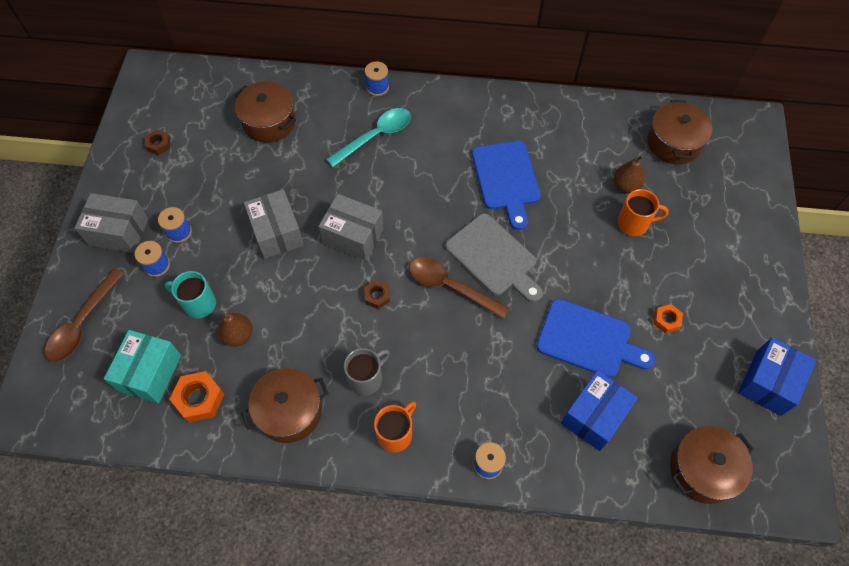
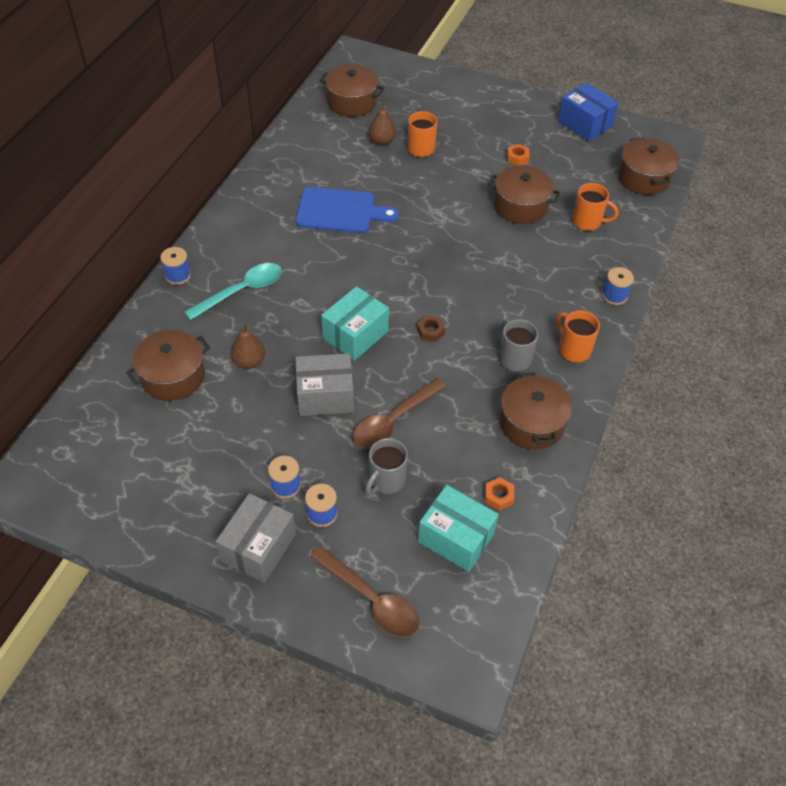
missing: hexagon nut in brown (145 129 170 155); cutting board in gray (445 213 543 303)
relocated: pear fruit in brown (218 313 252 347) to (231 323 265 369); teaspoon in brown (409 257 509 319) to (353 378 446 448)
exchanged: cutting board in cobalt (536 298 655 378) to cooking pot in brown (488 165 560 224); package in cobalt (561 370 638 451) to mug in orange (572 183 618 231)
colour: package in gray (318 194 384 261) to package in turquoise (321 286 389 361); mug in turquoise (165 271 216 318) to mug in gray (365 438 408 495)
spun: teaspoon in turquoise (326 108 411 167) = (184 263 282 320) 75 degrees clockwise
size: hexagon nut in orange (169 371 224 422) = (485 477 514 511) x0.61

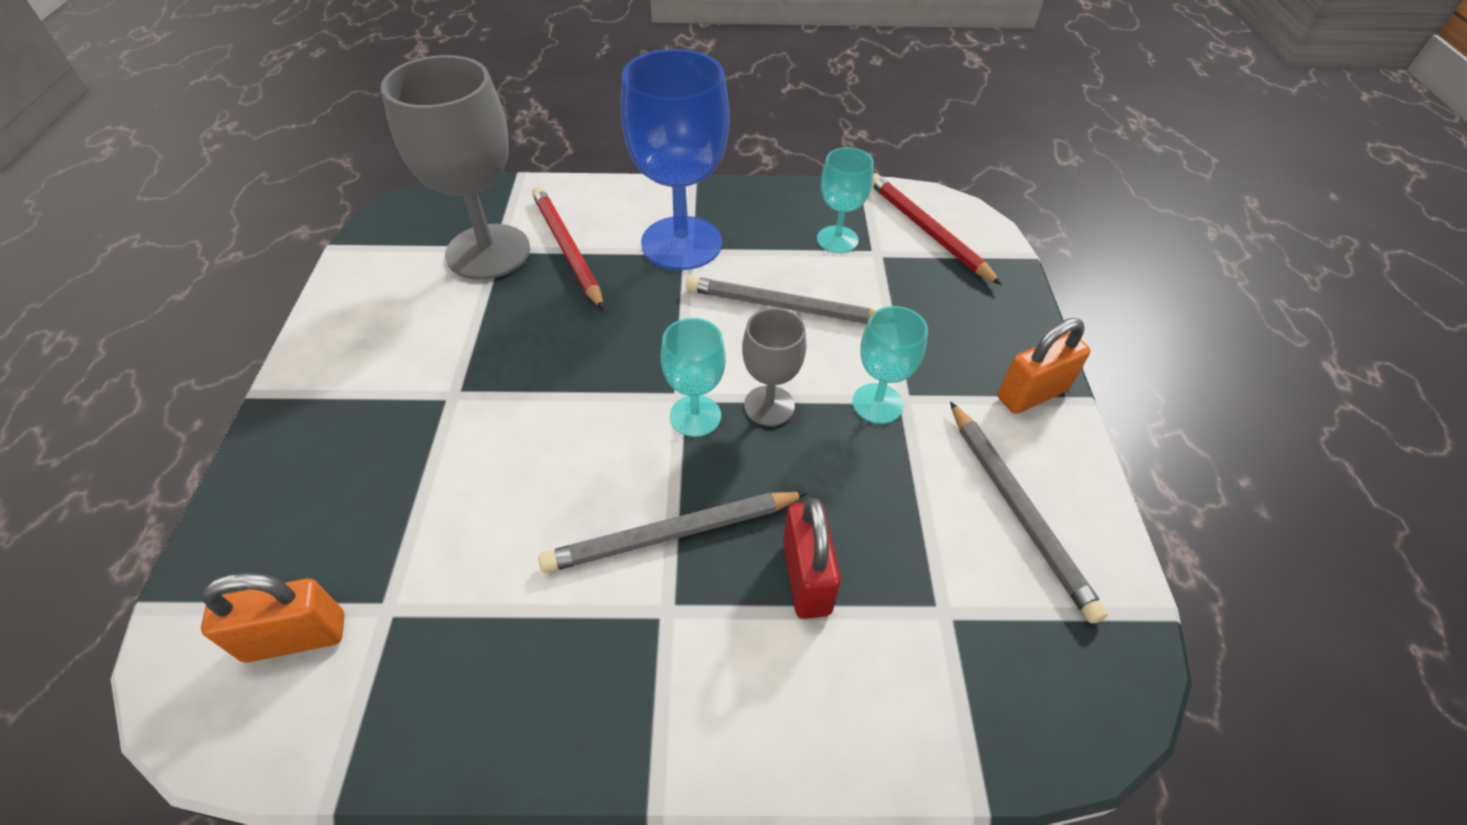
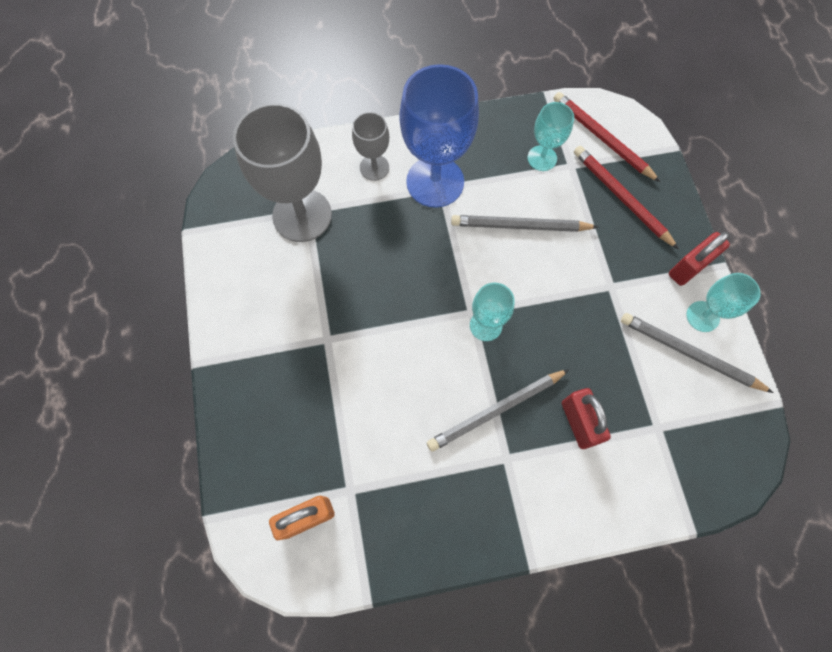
relocated: wine glass in gray (742 308 806 426) to (352 112 389 181); pencil in crimson (532 187 604 310) to (574 146 679 249); wine glass in turquoise (853 306 928 424) to (687 273 761 332)
colour: small lock in orange (998 318 1091 414) to small lock in crimson (669 232 730 286)
spun: pencil in gray (950 401 1108 624) = (621 313 774 393) 150 degrees clockwise

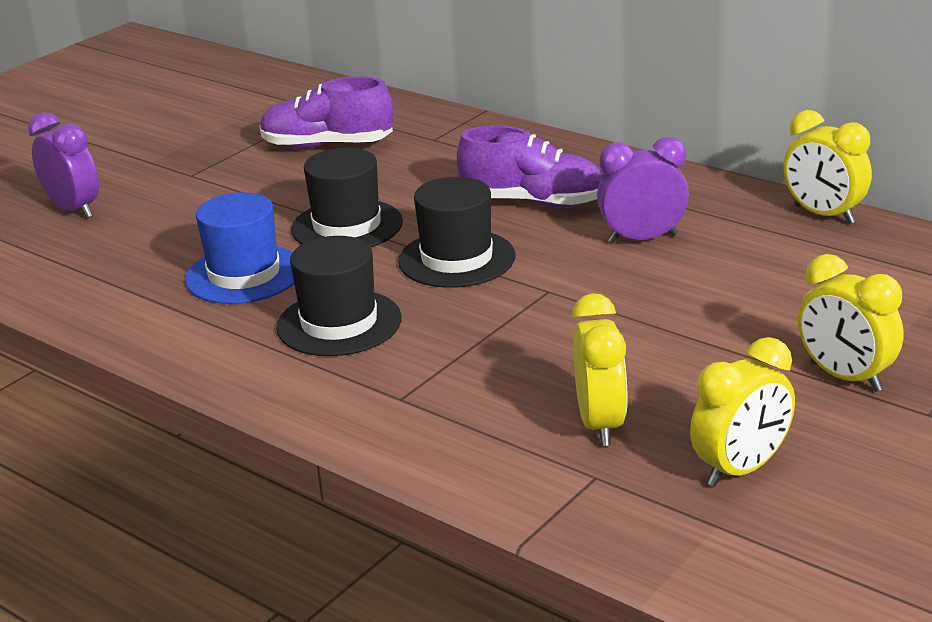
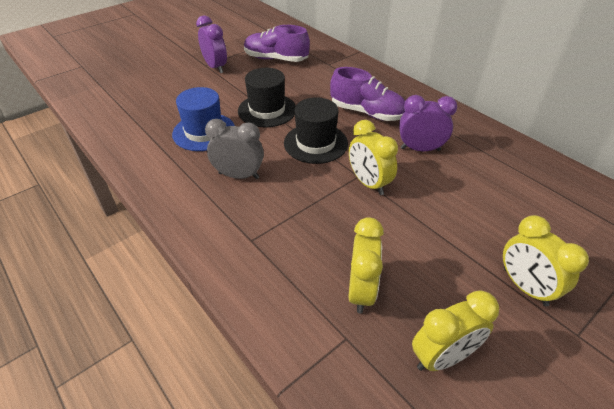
relocated: alarm clock in purple (28 112 99 218) to (196 15 227 73); alarm clock in golden (783 110 872 224) to (349 120 398 195)
exchanged: hat in ebony (276 236 402 356) to alarm clock in gray (205 119 264 179)

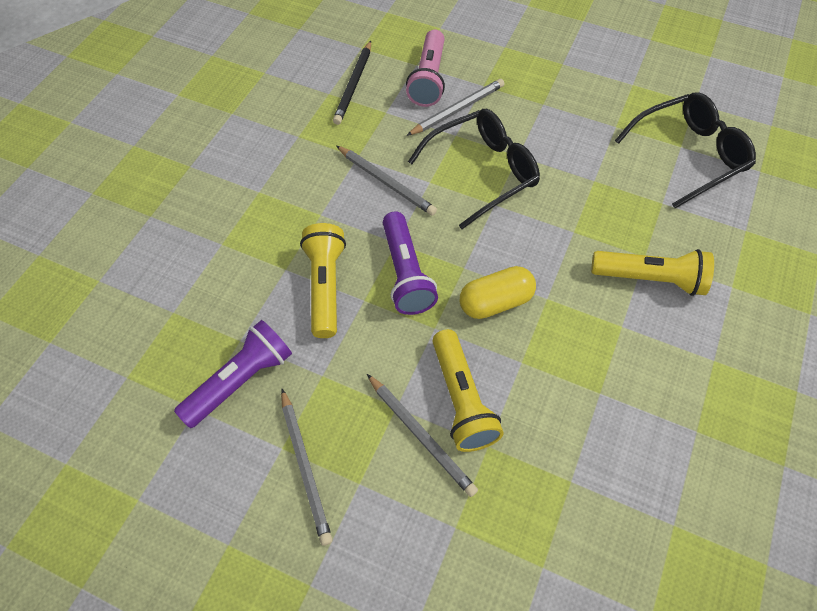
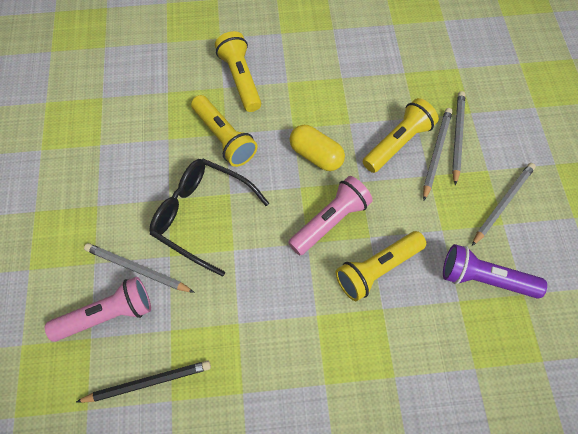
missing: glasses in ebony (615 92 756 208)
appeared: pocket torch in golden (191 95 257 167)
relocated: pencil in gray (336 146 437 216) to (452 91 465 186)
colour: pocket torch in purple (383 211 438 315) to pocket torch in rose-pink (288 176 373 255)

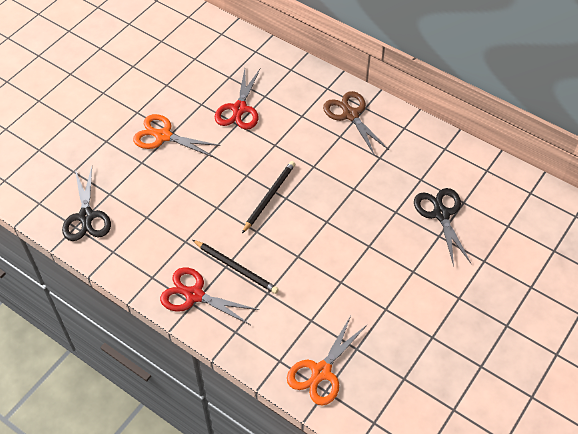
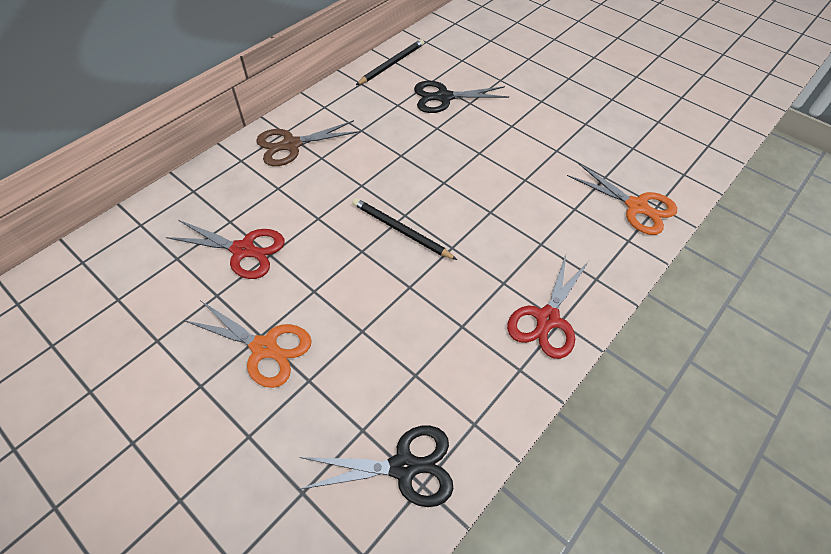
relocated: pencil in ebony (193 240 279 294) to (356 39 424 85)
spun: shears in orange (133 114 221 158) = (183 300 312 388) 90 degrees counterclockwise

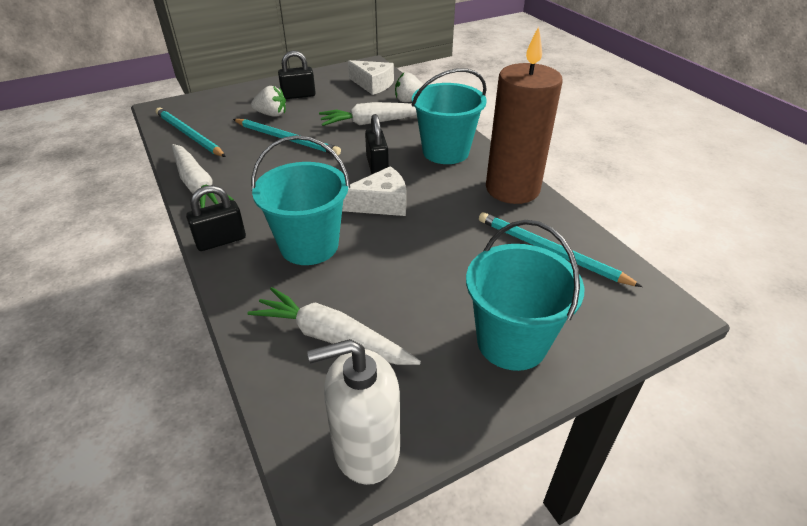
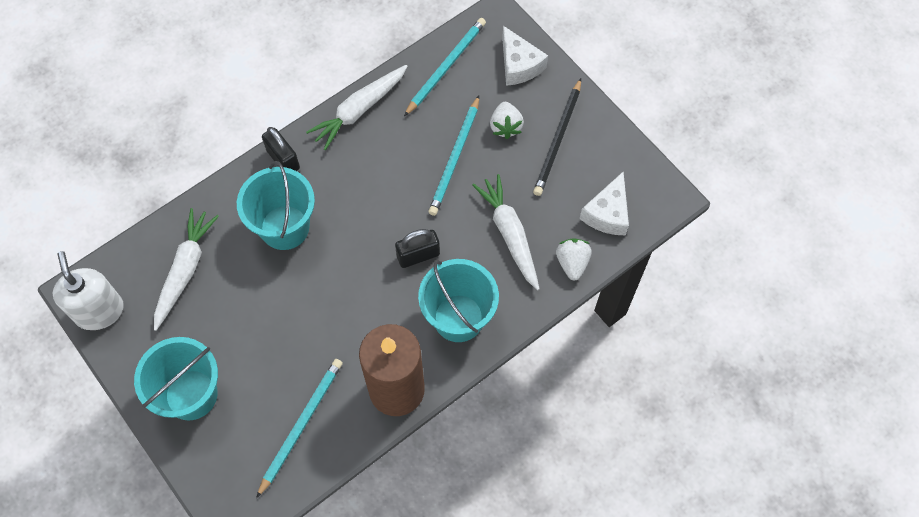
relocated: cheese wedge in pure white (342 166 406 216) to (502 26 548 86)
exchanged: small lock in ebony (278 51 316 99) to pencil in ebony (533 78 581 196)

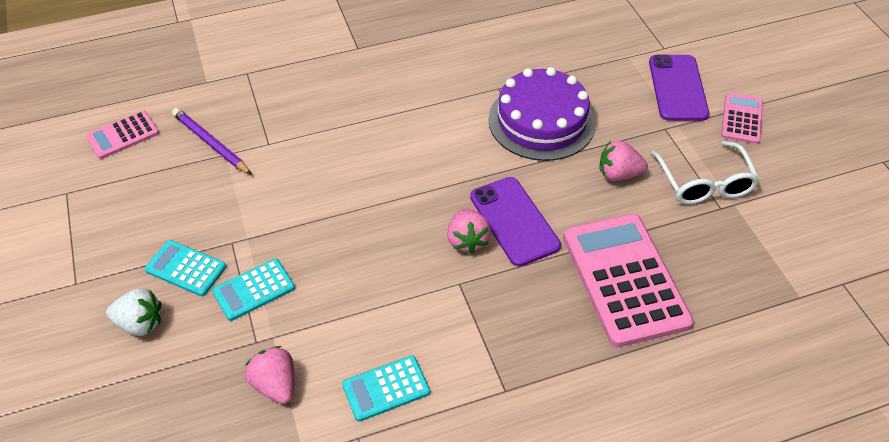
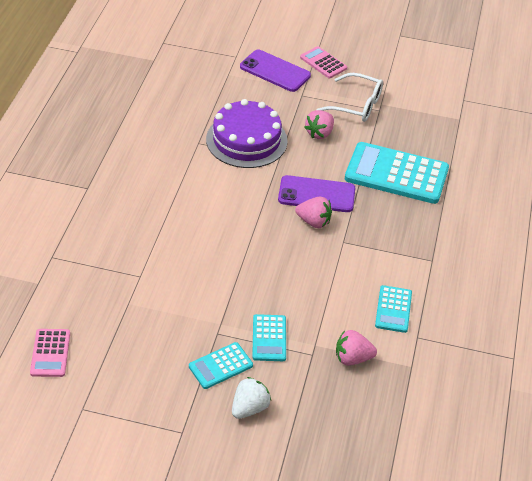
missing: pencil in purple (172 108 252 175)
colour: adding machine in rose-pink (563 214 694 347) to adding machine in turquoise (345 142 449 204)

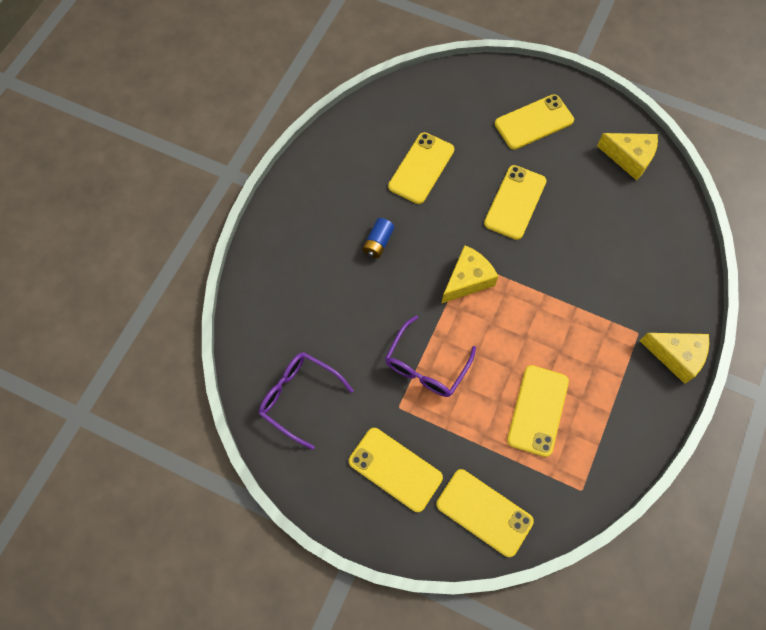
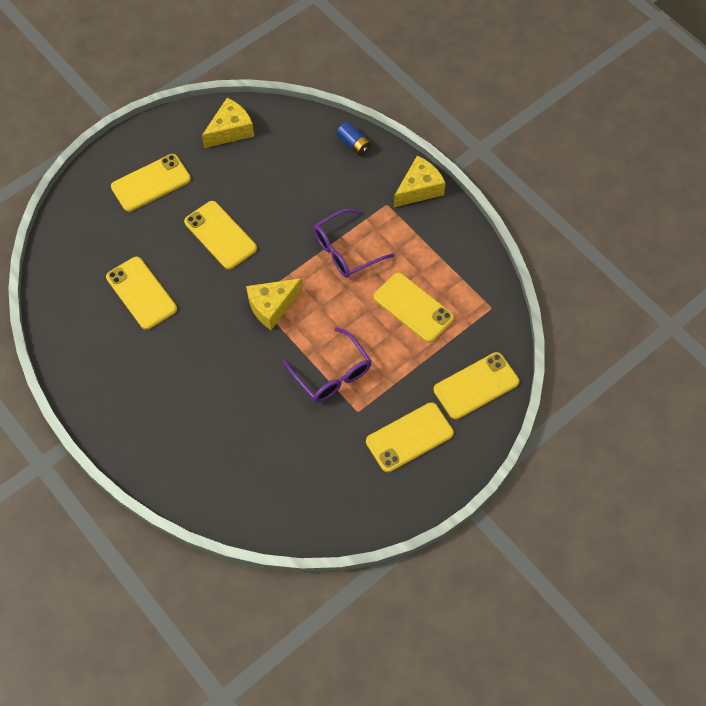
relocated: glasses in purple (259 352 354 450) to (314 208 394 278); power cell in cobalt (362 218 394 258) to (337 122 371 156)
spun: phone in golden (495 94 574 150) = (111 154 191 212) 60 degrees clockwise; cheese wedge in golden (441 245 499 304) = (246 278 303 330) 105 degrees counterclockwise

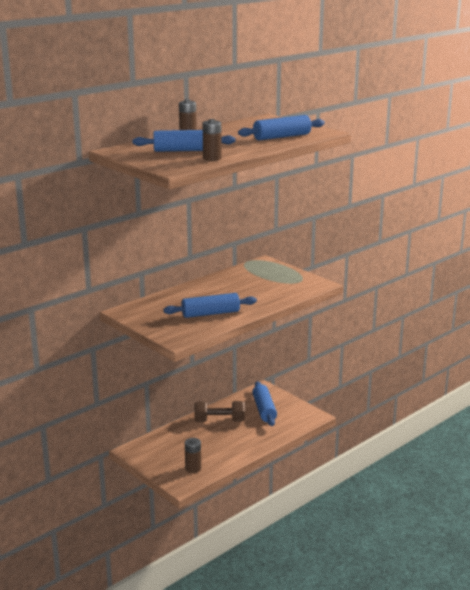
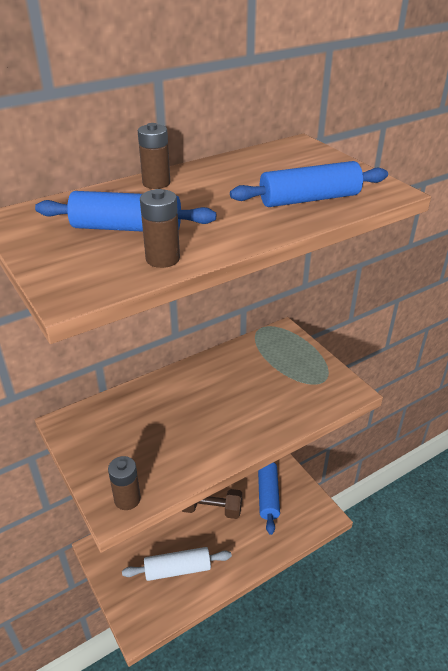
missing: rolling pin in cobalt (163 293 257 318)
appeared: rolling pin in pure white (122 547 232 581)
relocated: power cell in brown (185 438 201 473) to (108 456 141 510)

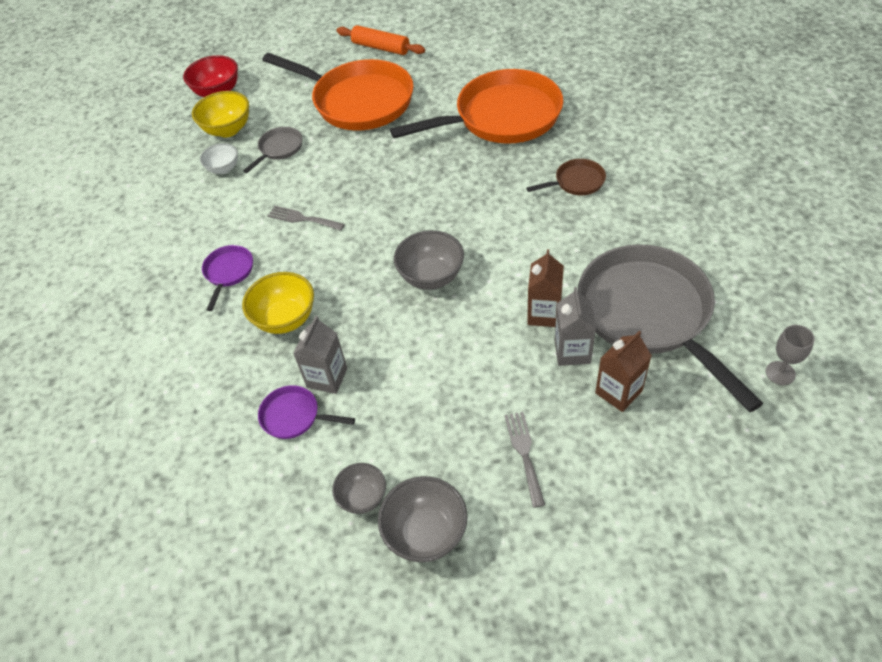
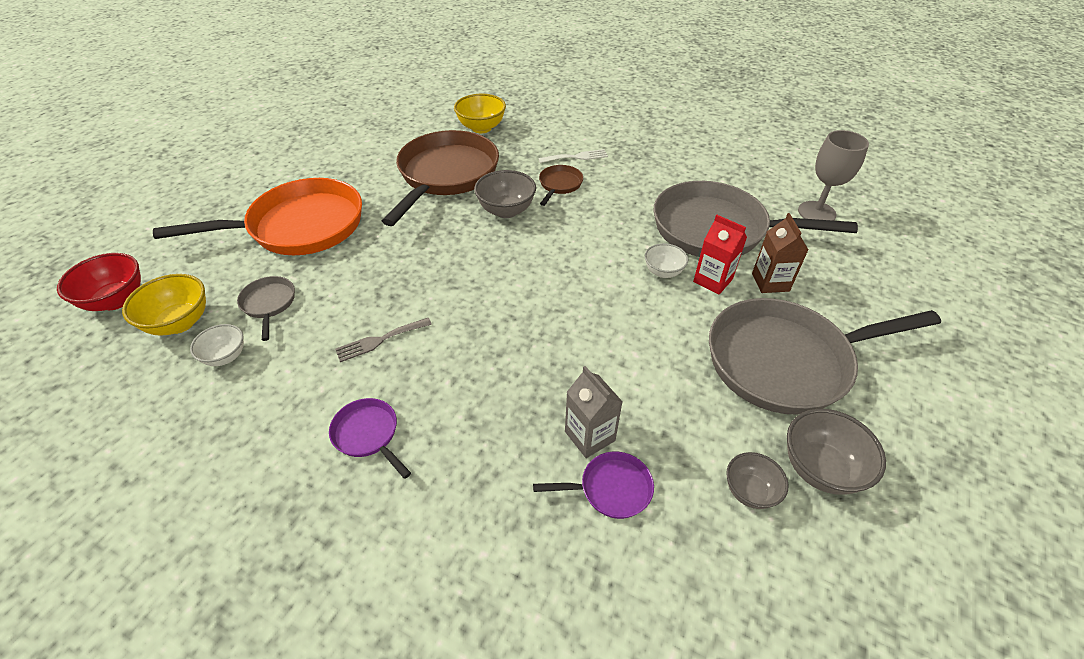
missing: rolling pin in orange (336 25 425 55)
appeared: dinner fork in pure white (538 149 608 163)
relocated: bowl in golden (242 272 314 334) to (454 94 506 133); bowl in gray (394 230 464 290) to (474 170 536 218)
exchanged: carton in brown (527 249 564 327) to bowl in pure white (645 243 688 278); dinner fork in gray (505 412 545 508) to pan in gray (709 298 941 415)
colour: pan in orange (390 69 563 144) to pan in brown (382 130 499 226); carton in gray (555 287 596 366) to carton in crimson (693 215 747 294)
spun: pan in purple (258 385 355 439) = (533 452 654 519) 150 degrees counterclockwise
size: wine glass in gray (766 325 815 385) = (798 130 869 221) x1.67

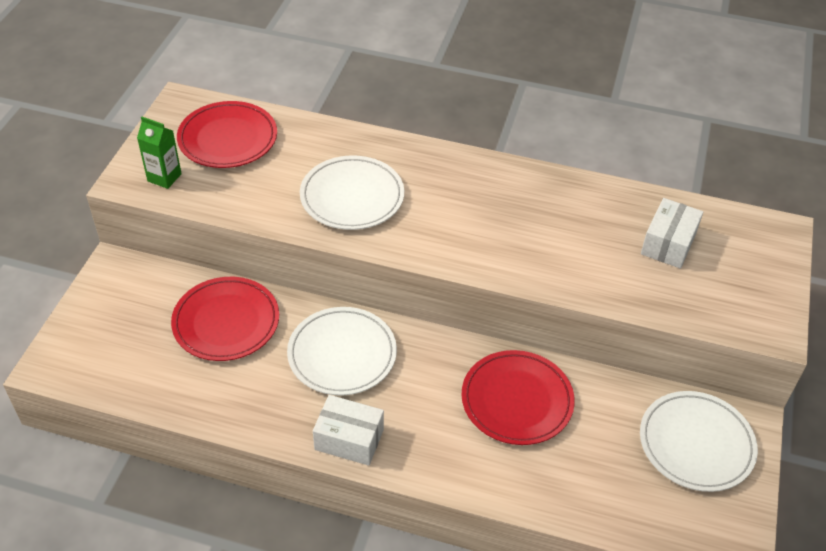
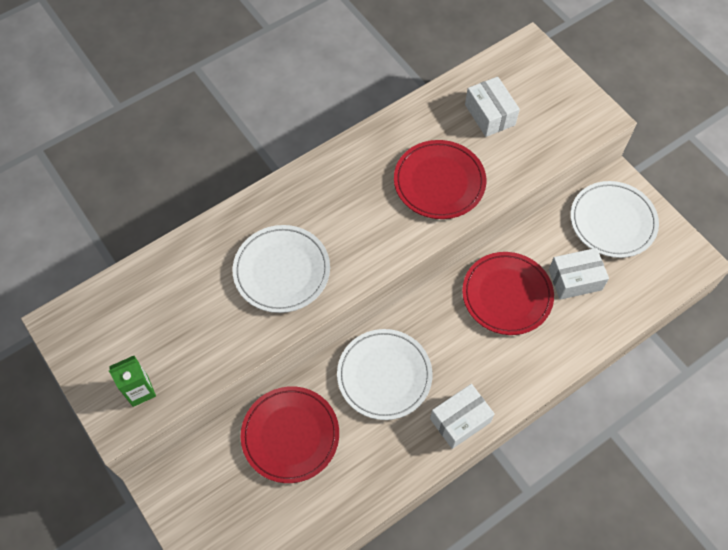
appeared: package in pure white (549 248 609 300)
relocated: flat dish in crimson (177 101 277 168) to (394 140 486 219)

